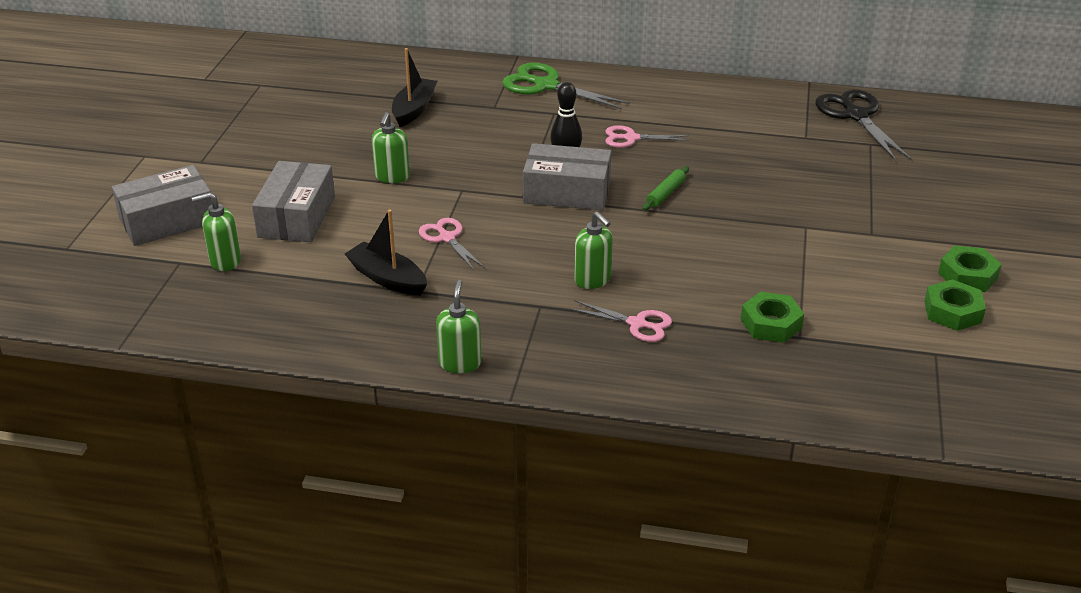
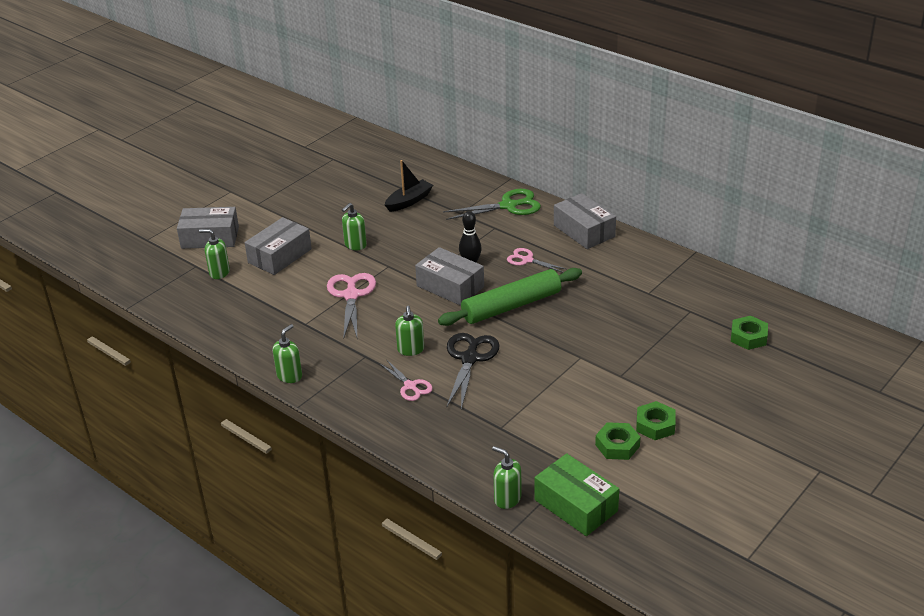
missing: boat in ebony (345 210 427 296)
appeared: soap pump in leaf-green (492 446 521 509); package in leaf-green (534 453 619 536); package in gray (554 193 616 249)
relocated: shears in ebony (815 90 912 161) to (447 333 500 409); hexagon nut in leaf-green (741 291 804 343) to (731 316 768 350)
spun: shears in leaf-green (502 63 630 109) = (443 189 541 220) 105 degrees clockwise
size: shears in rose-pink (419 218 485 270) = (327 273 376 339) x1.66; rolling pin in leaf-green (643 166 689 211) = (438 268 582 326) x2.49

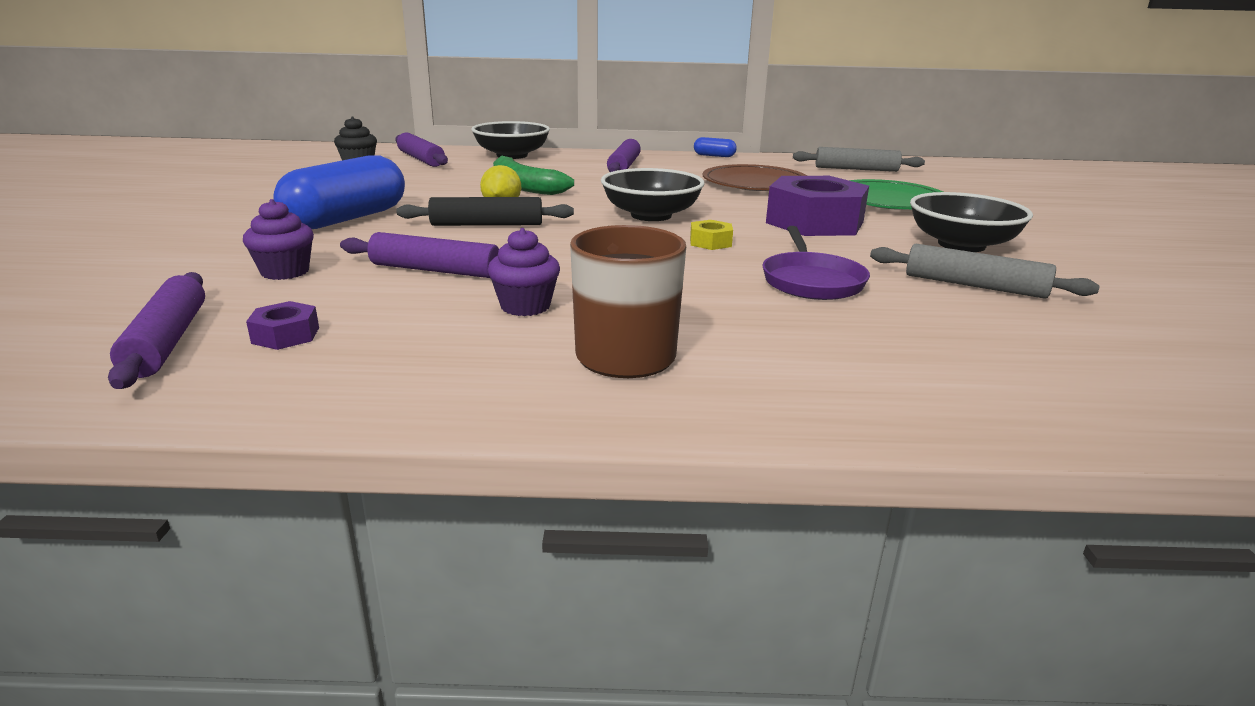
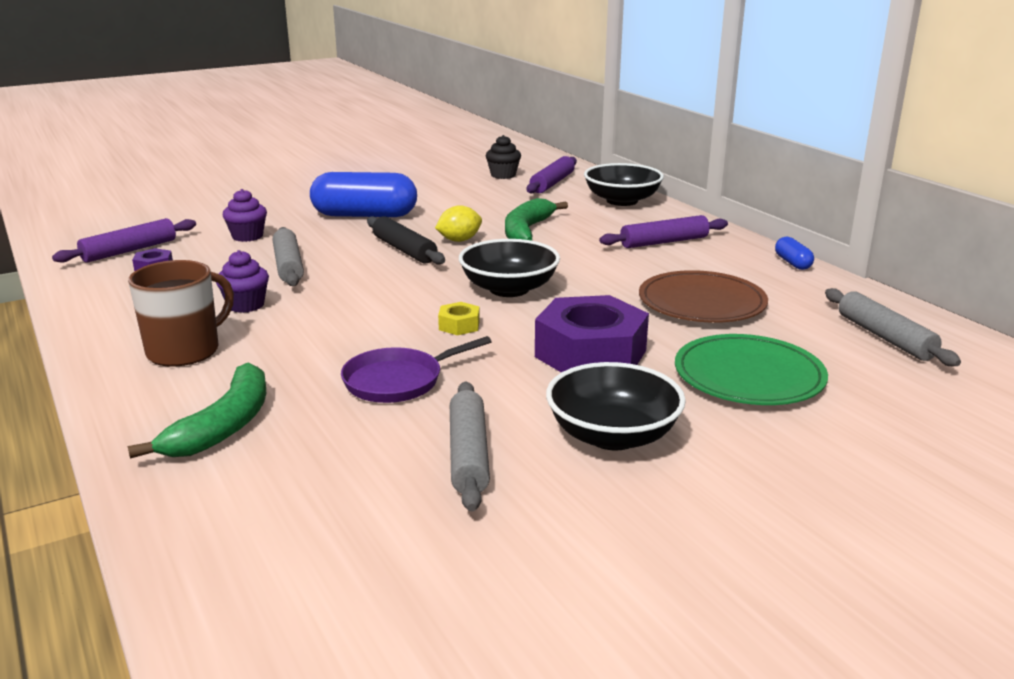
appeared: toy banana in leaf-green (128 363 266 459)
colour: rolling pin in purple (340 232 499 278) to rolling pin in gray (273 227 304 286)

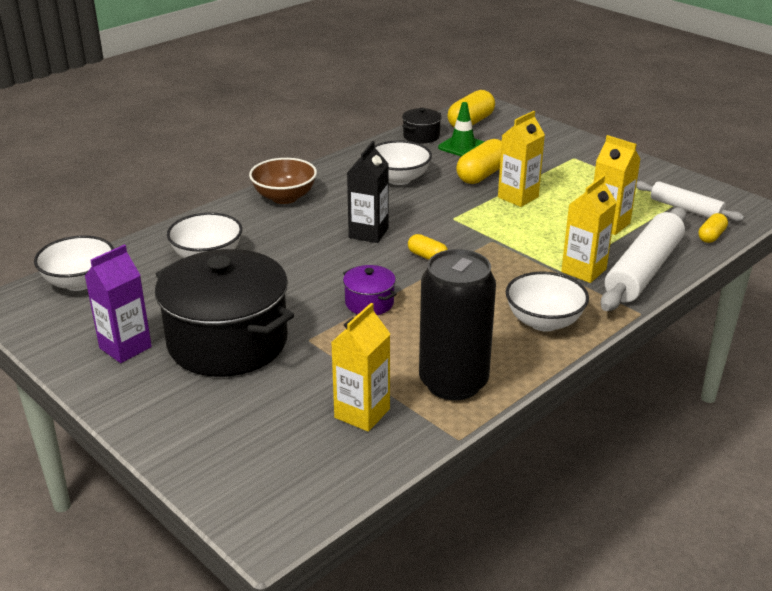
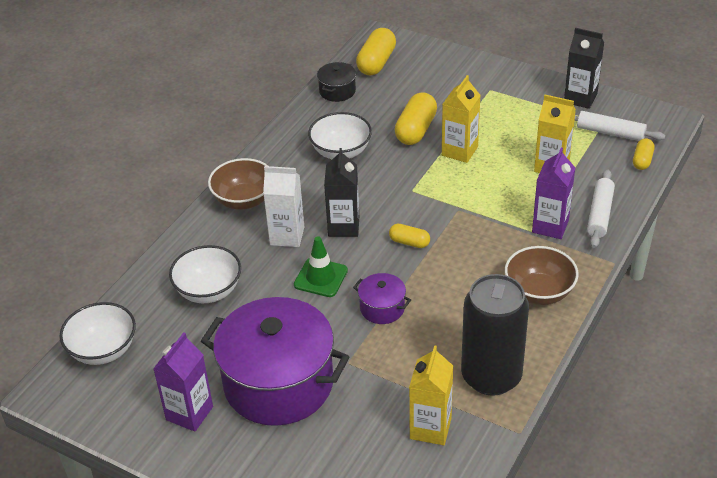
appeared: carton in pure white (263 166 304 247); carton in ebony (564 28 604 109)
relocated: safety cone in leaf-green (438 102 484 157) to (294 236 348 297)
colour: cooking pot in ebony (155 249 294 377) to cooking pot in purple (201 297 349 426); bowl in pure white (506 272 589 331) to bowl in brown (505 246 579 305); carton in golden (561 175 616 283) to carton in purple (532 147 575 239)
size: rolling pin in pure white (601 207 686 311) = (587 169 615 248) x0.59

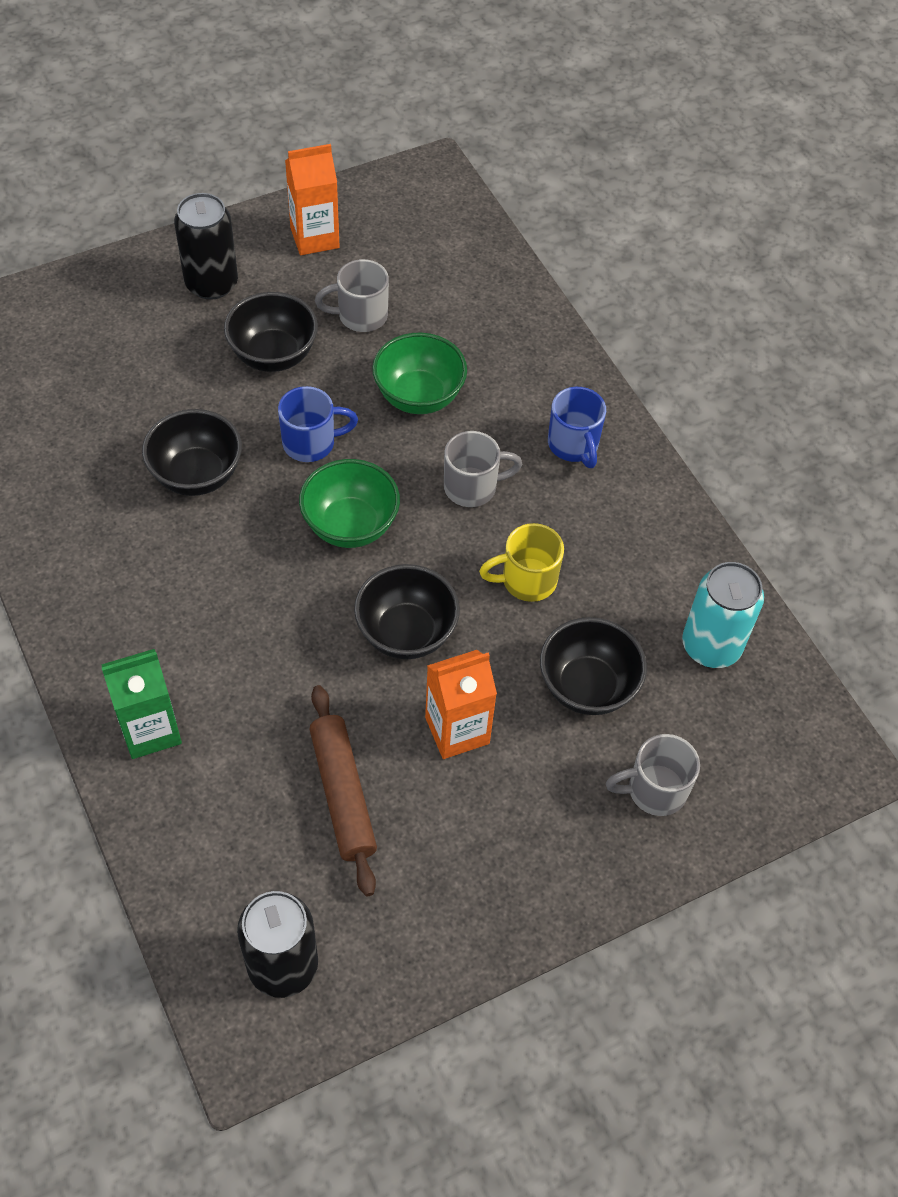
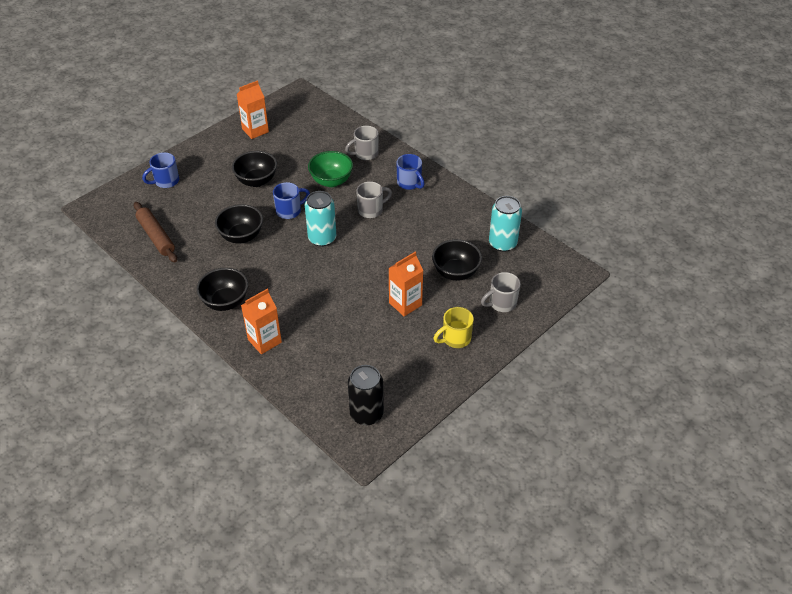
missing: can in ebony (174 193 238 300)
appeared: mug in cobalt (142 152 179 188)
relocated: rolling pin in brown (309 685 377 896) to (134 202 177 263); bowl in ebony (354 564 460 659) to (196 268 248 311); mug in gray (315 259 389 332) to (345 126 379 160); mug in golden (479 523 564 602) to (433 307 474 348)
exchanged: bowl in leaf-green (299 459 400 548) to can in turquoise (305 191 336 247)
colour: carton in leaf-green (101 649 182 759) to carton in orange (241 289 282 354)

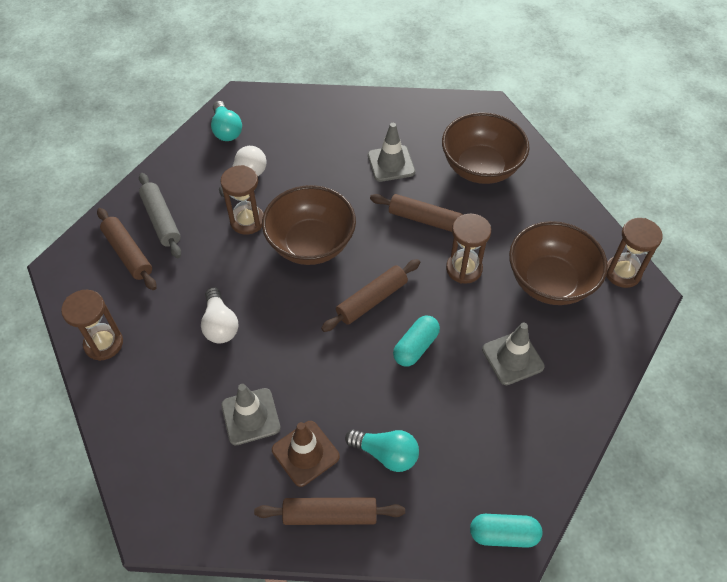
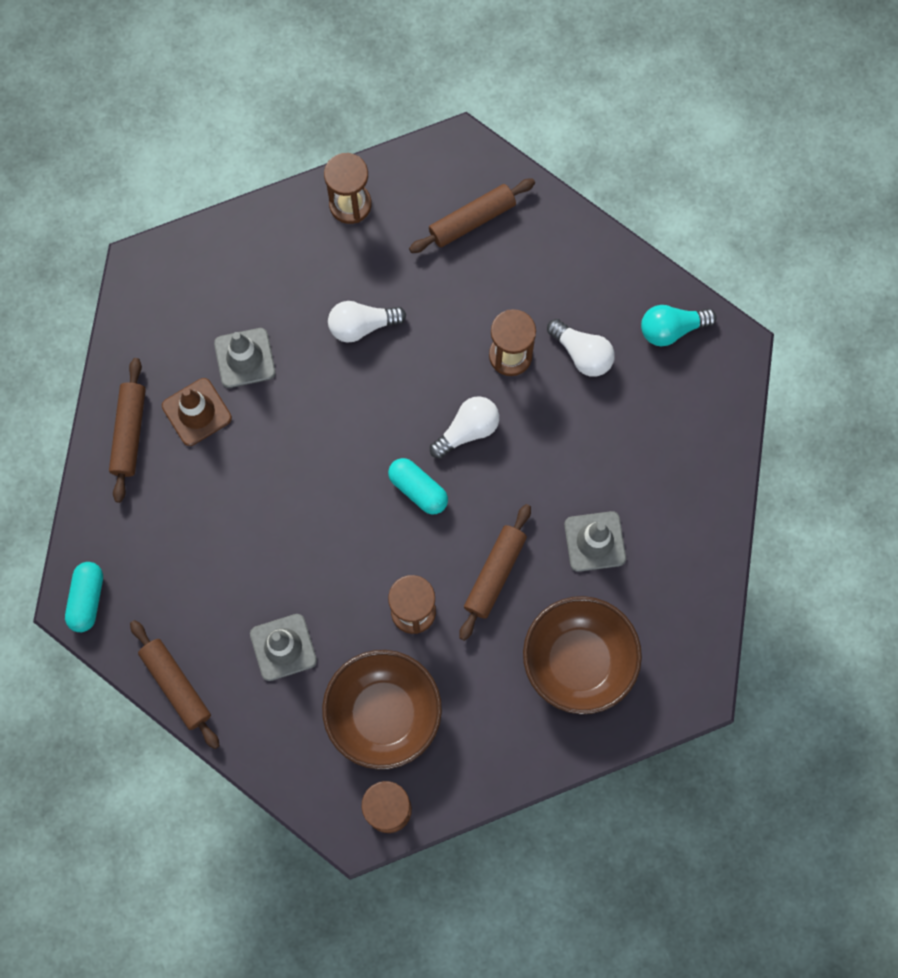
missing: rolling pin in gray (139 173 181 258); lightbulb in turquoise (345 429 419 472)
relocated: rolling pin in brown (321 259 420 332) to (130 620 220 749); pill in turquoise (393 316 440 366) to (388 458 448 515)
exchanged: bowl in brown (262 185 356 265) to lightbulb in pure white (430 396 499 459)

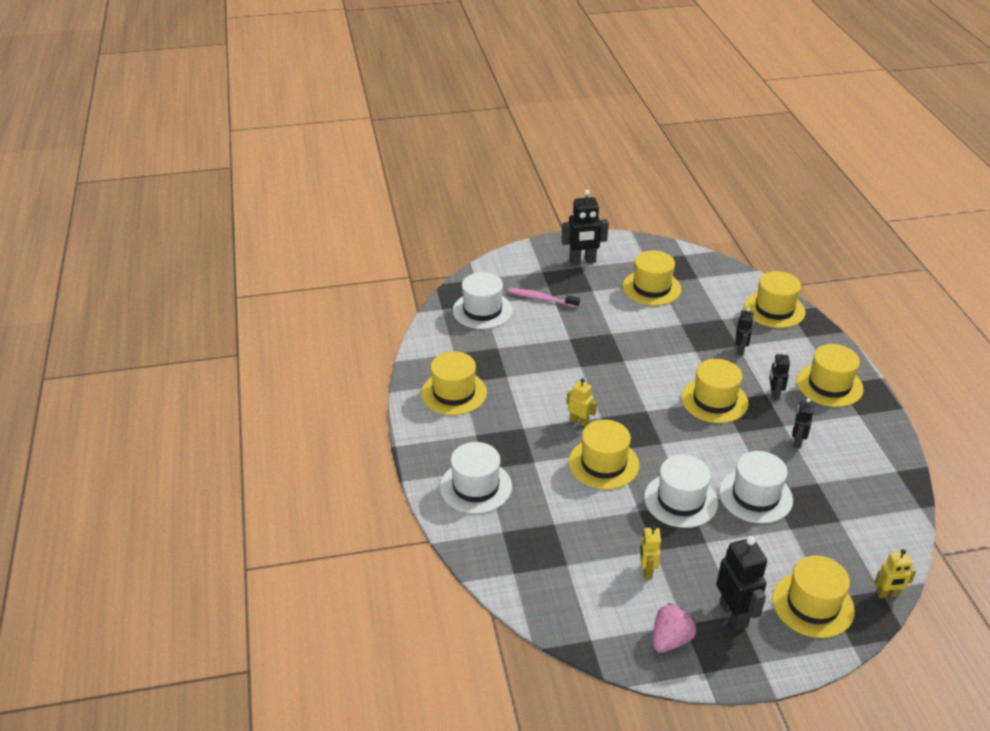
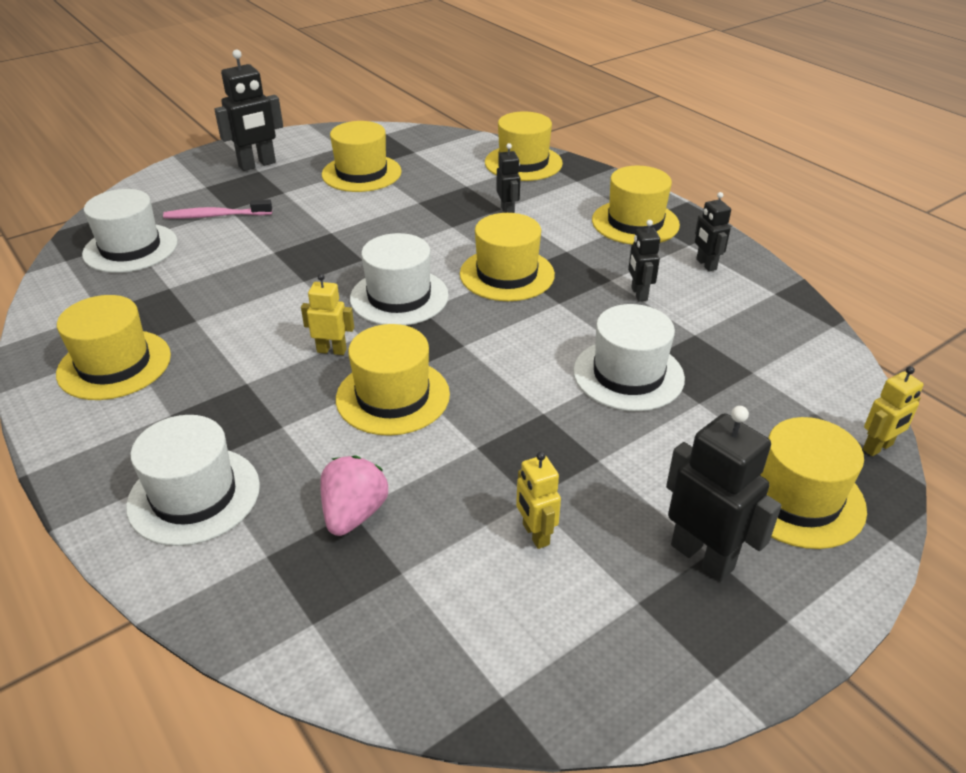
relocated: berry in rose-pink (653 603 696 653) to (320 455 388 536); hat in pure white (644 455 718 528) to (350 233 449 326); robot figure in ebony (769 351 790 400) to (695 192 731 271)

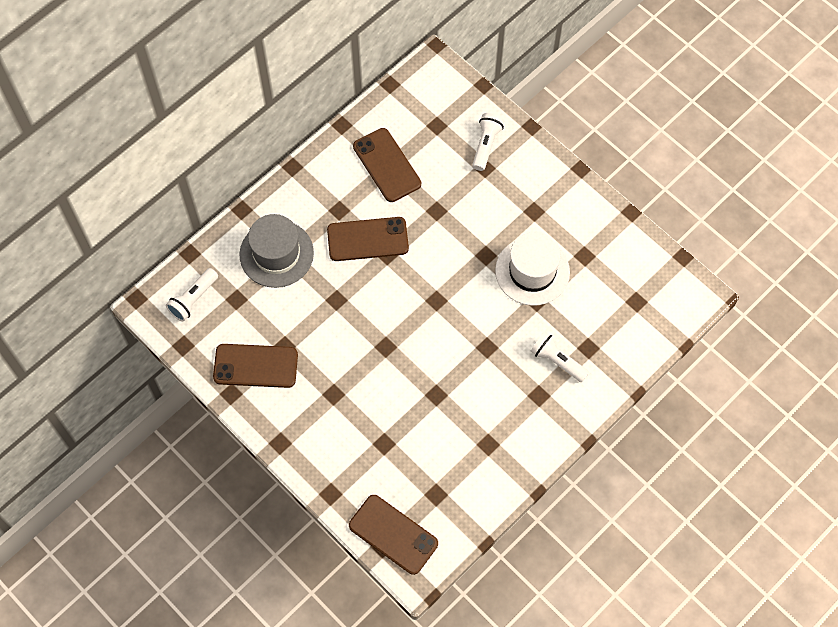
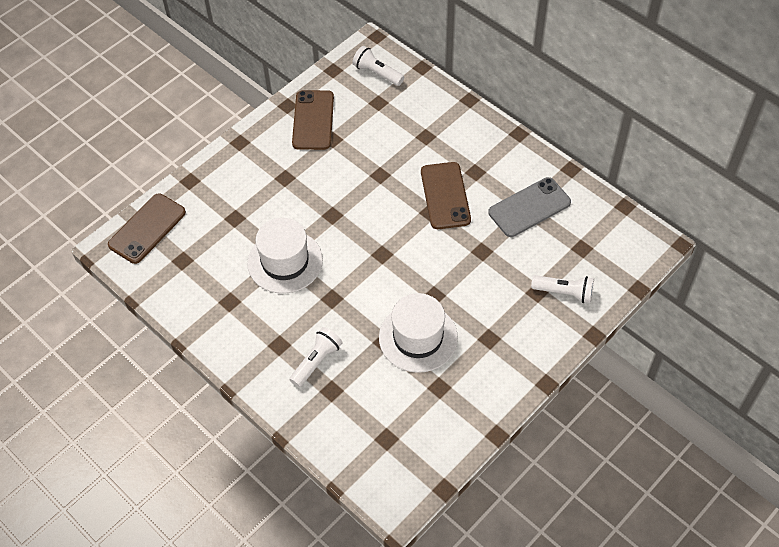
missing: hat in gray (239 214 314 288)
appeared: hat in pure white (247 218 323 294)
colour: phone in brown (353 128 421 202) to phone in gray (488 177 571 237)

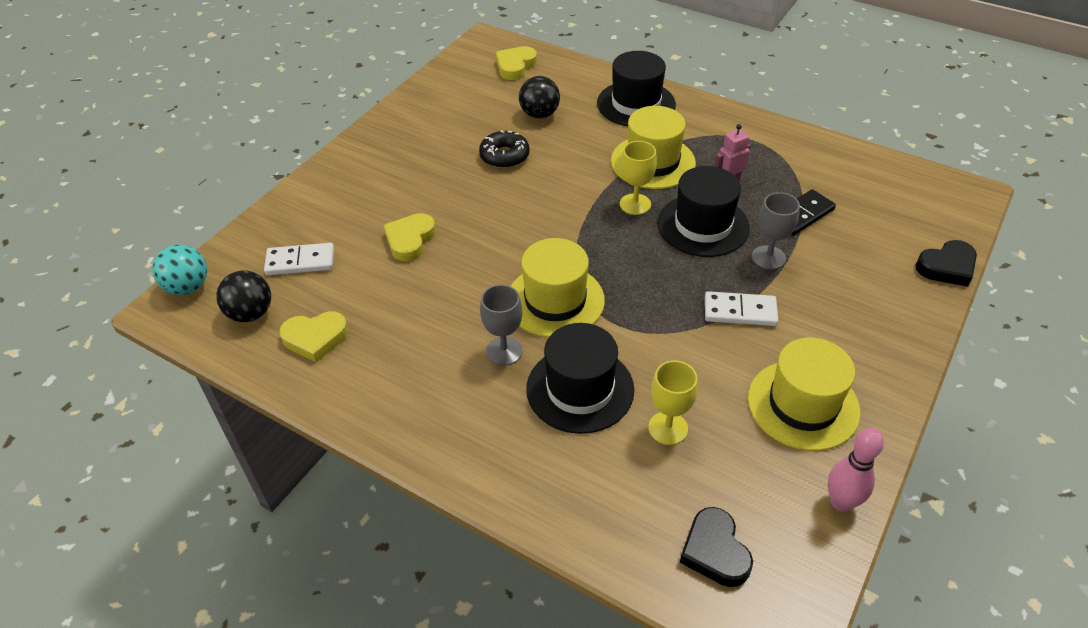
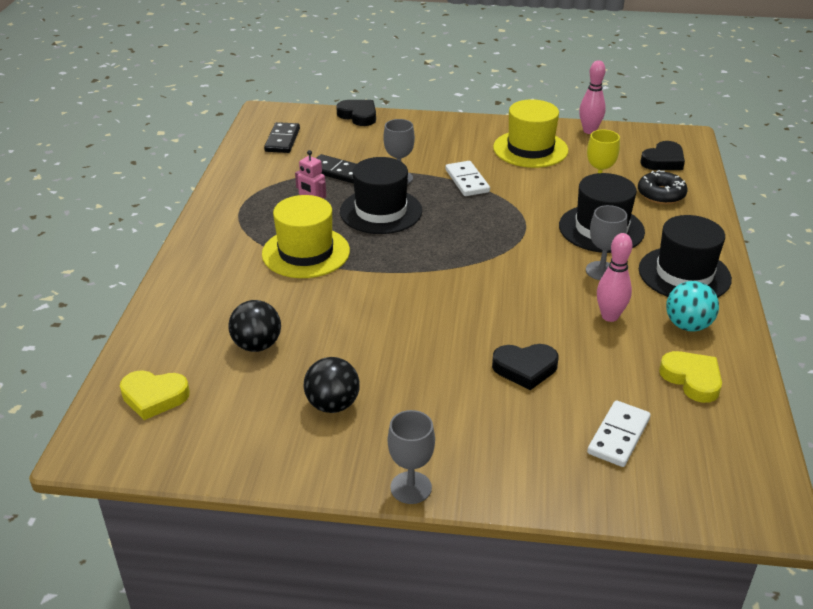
missing: hat in golden (511 238 605 338); wine glass in golden (620 141 657 215)
appeared: domino piece in ebony (264 122 300 153); wine glass in gray (388 410 435 504); tenpin in rose-pink (597 233 633 322)
relocated: ball in ebony (216 270 271 322) to (304 357 360 413); donut in ebony (479 130 530 168) to (638 170 688 204); hat in ebony (597 51 676 126) to (639 215 732 298); ball in turquoise (153 245 207 295) to (666 281 719 332)
colour: love heart in golden (384 213 436 262) to love heart in ebony (492 344 559 390)
spun: domino piece in pure white (264 243 334 275) = (587 400 651 467) 60 degrees clockwise

